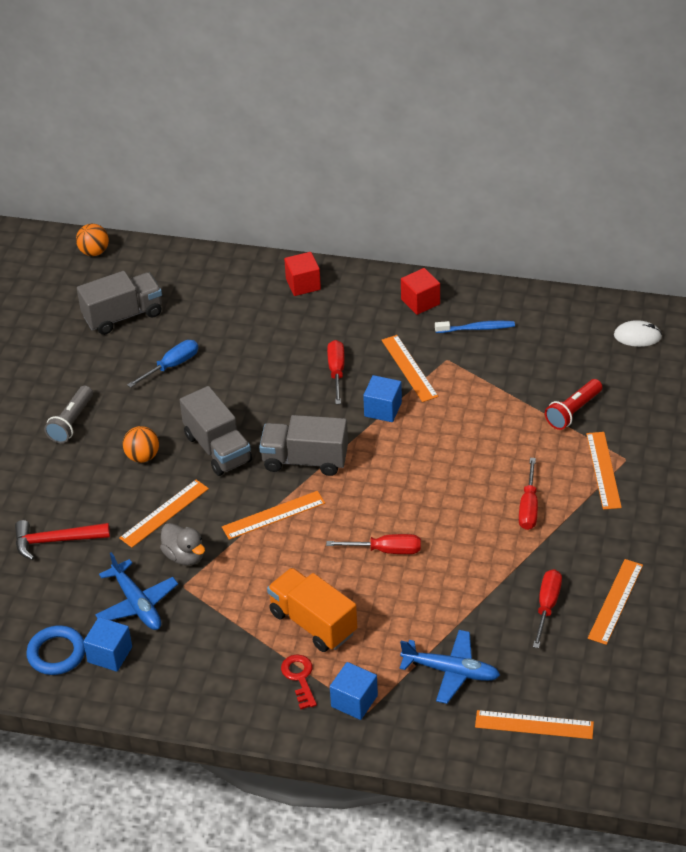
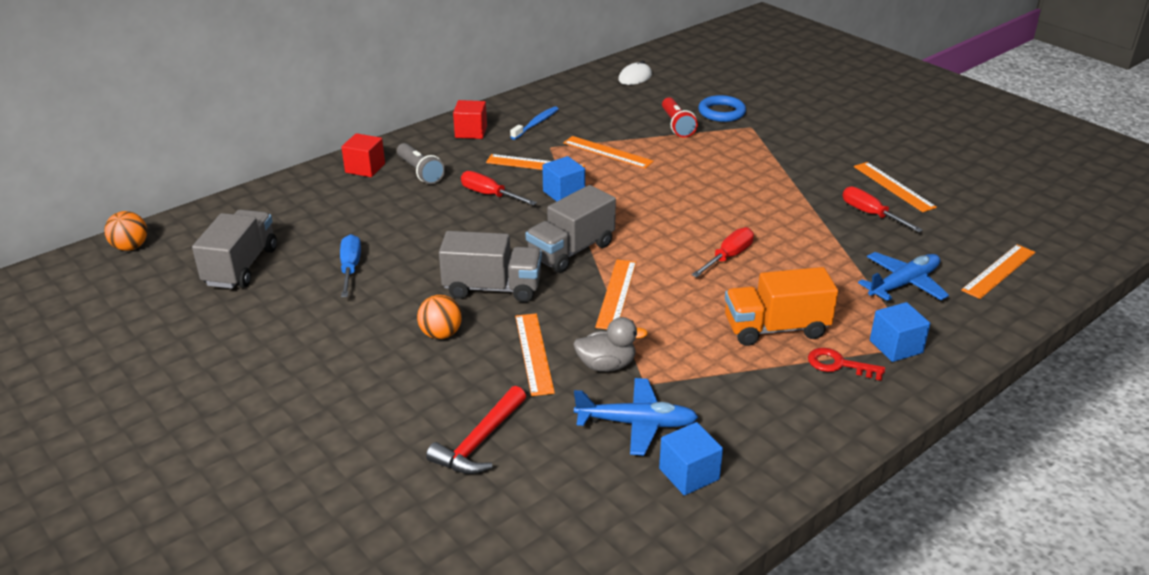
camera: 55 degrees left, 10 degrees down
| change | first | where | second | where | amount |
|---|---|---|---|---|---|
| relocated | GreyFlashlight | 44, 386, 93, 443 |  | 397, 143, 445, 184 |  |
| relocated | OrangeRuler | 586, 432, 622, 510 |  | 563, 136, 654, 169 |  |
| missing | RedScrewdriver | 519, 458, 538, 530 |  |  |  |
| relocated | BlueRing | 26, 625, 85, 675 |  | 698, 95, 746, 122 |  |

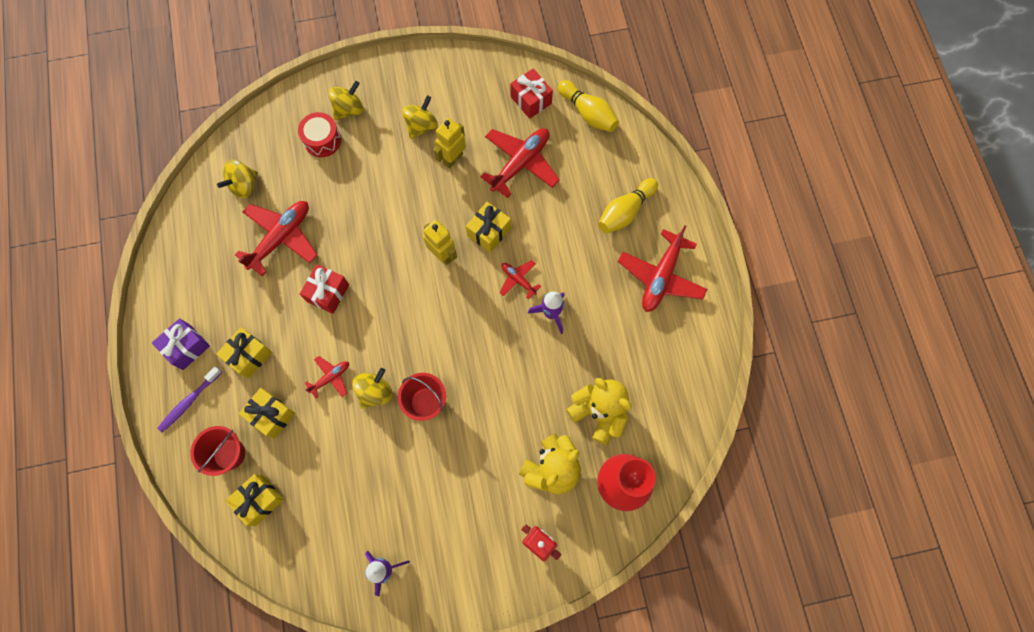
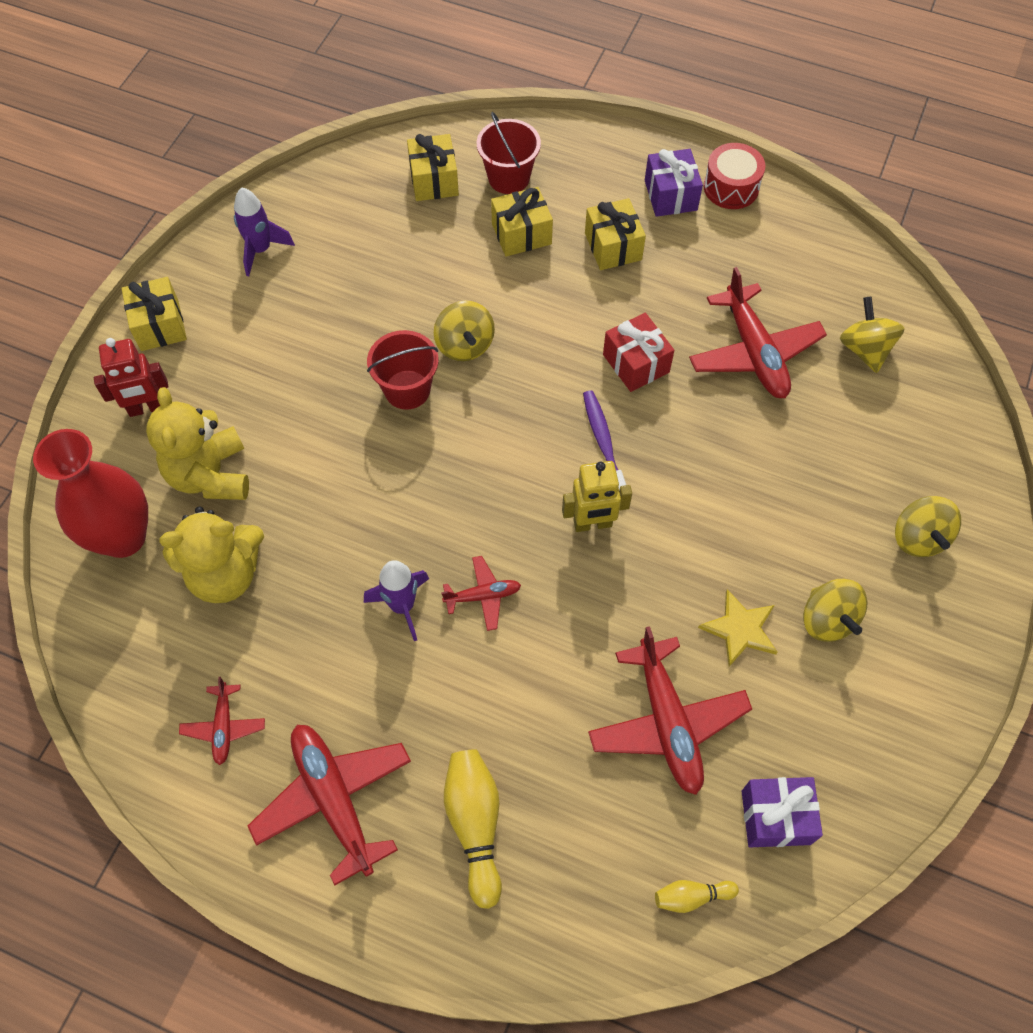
camera: 125 degrees right, 10 degrees down
| change | first | where | second | where | amount |
|---|---|---|---|---|---|
| colour | RedGift | 510, 68, 553, 119 | PurpleGift | 741, 777, 823, 847 |  |
| size | YellowBowlingPin | 558, 80, 619, 132 |  | 655, 880, 739, 913 | x0.55 |
| relocated | RedDrum | 298, 112, 341, 157 |  | 704, 143, 765, 209 |  |
| exchanged | YellowRobot | 433, 118, 466, 169 | YellowStar | 698, 589, 777, 667 |  |
| relocated | YellowGift | 466, 202, 511, 253 |  | 121, 277, 187, 351 |  |
| relocated | RedPlane | 305, 356, 349, 398 |  | 179, 677, 265, 765 |  |
| relocated | PurpleToothbrush | 157, 367, 222, 432 |  | 583, 390, 626, 490 |  |

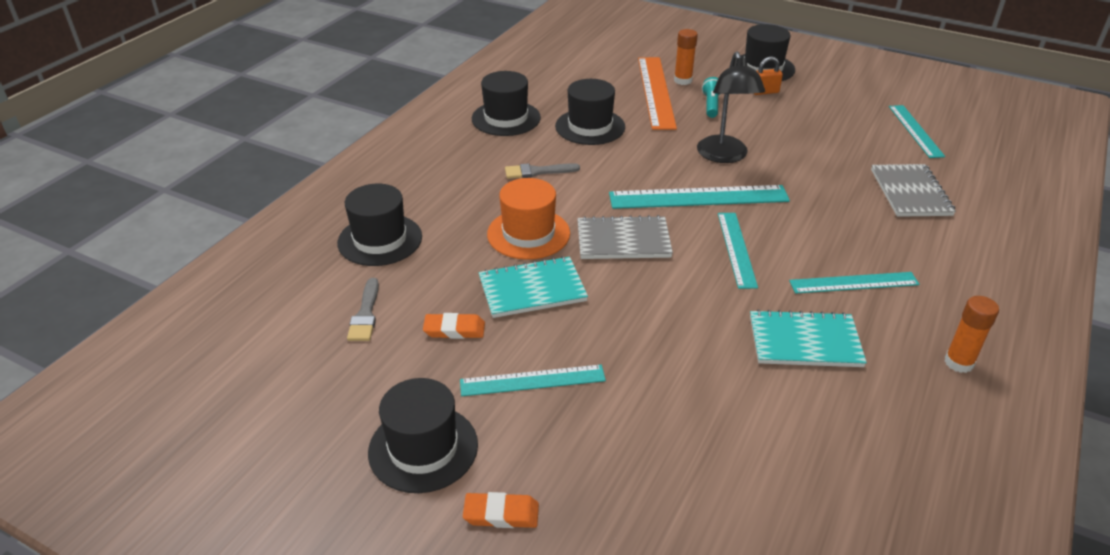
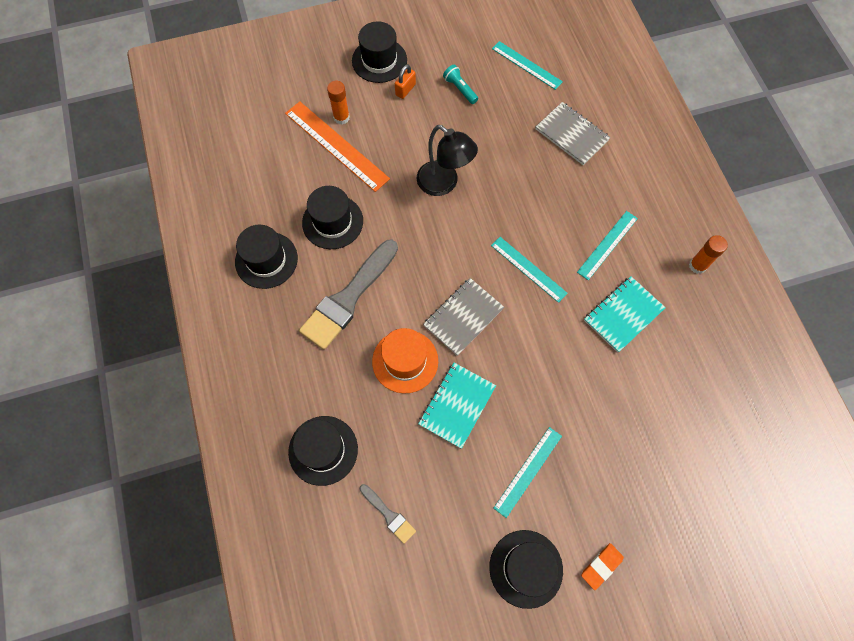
camera: 45 degrees left, 30 degrees up
| change | first | where | second | where | amount |
|---|---|---|---|---|---|
| relocated | TurquoiseFlashlight | 702, 77, 720, 118 |  | 443, 65, 478, 104 |  |
| size | GreyBrush | 505, 163, 580, 179 |  | 299, 240, 398, 350 | x2.10 |
| missing | TurquoiseRuler | 609, 185, 790, 209 |  |  |  |
| missing | OrangeEraser | 423, 313, 485, 339 |  |  |  |

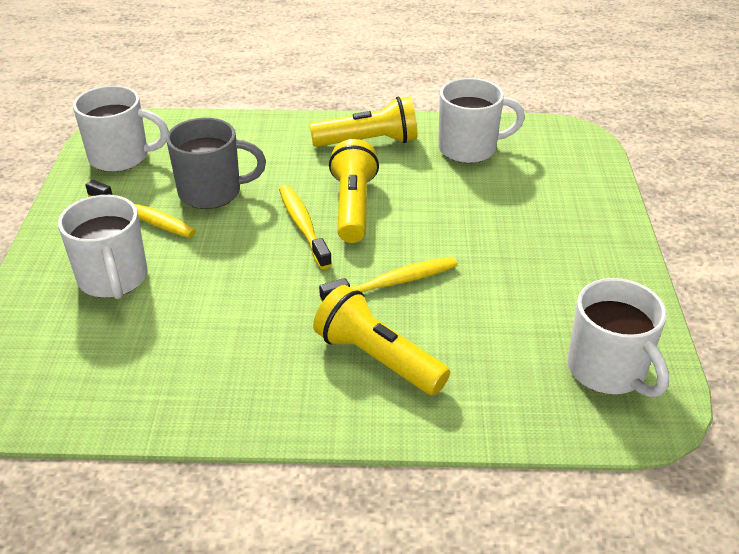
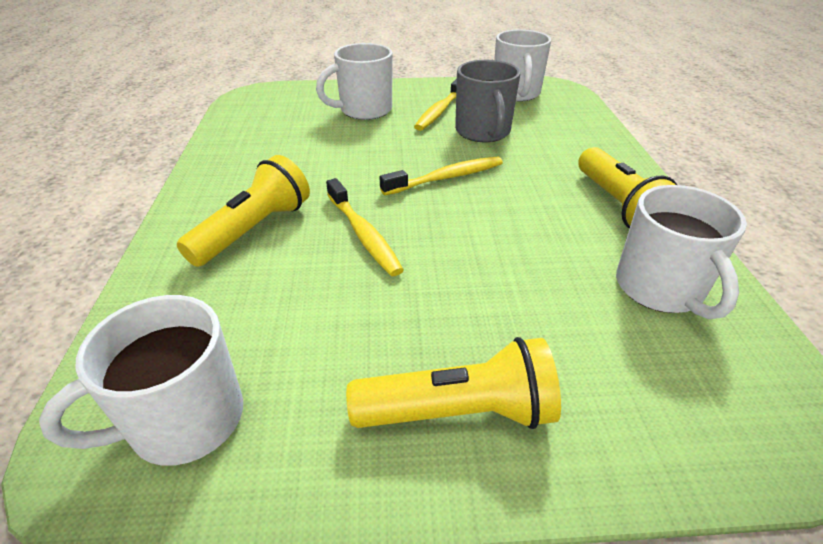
camera: 85 degrees right, 0 degrees up
| change | first | where | second | where | amount |
|---|---|---|---|---|---|
| relocated | YellowFlashlight | 329, 139, 379, 243 |  | 346, 337, 561, 429 |  |

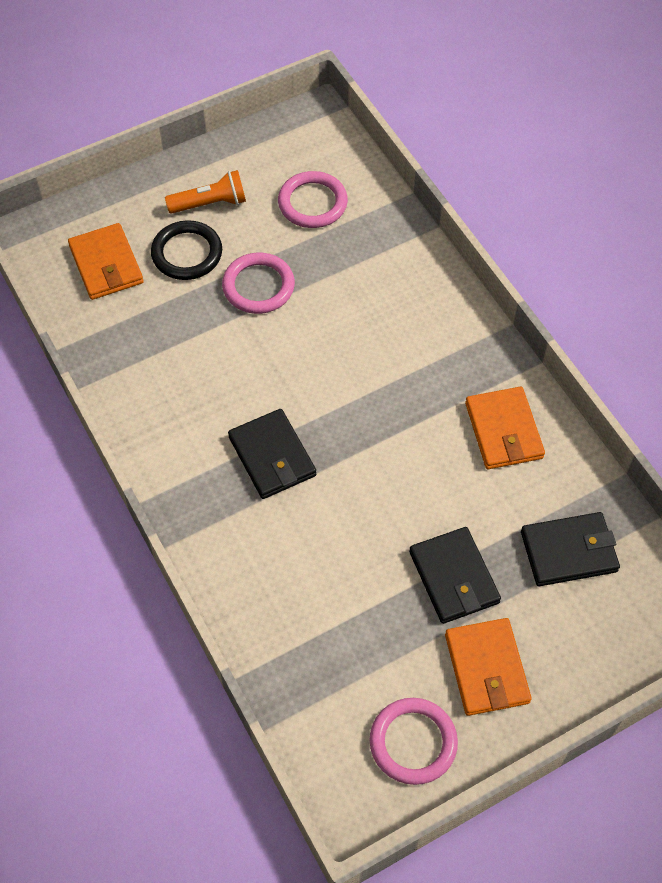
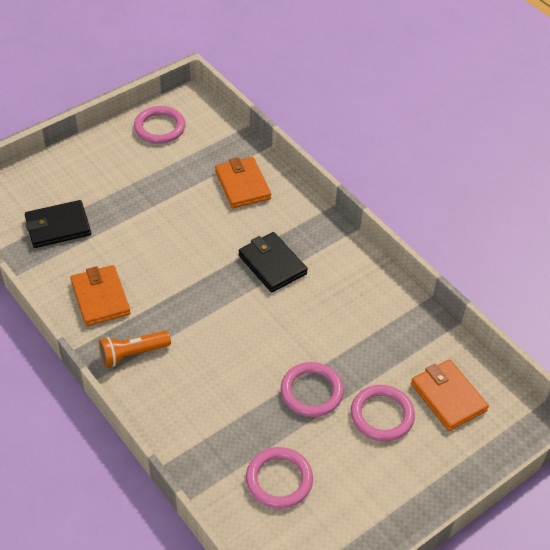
camera: 170 degrees right, 10 degrees down
| change | first | where | second | where | amount |
|---|---|---|---|---|---|
| relocated | OrangeFlashlight | 165, 170, 246, 214 |  | 99, 331, 171, 367 |  |
| colour | BlackRing | 151, 220, 222, 280 | PinkRing | 351, 385, 415, 441 |  |
| missing | BlackWallet | 409, 527, 501, 624 |  |  |  |
| relocated | OrangeWallet | 445, 618, 532, 716 |  | 215, 157, 271, 208 |  |

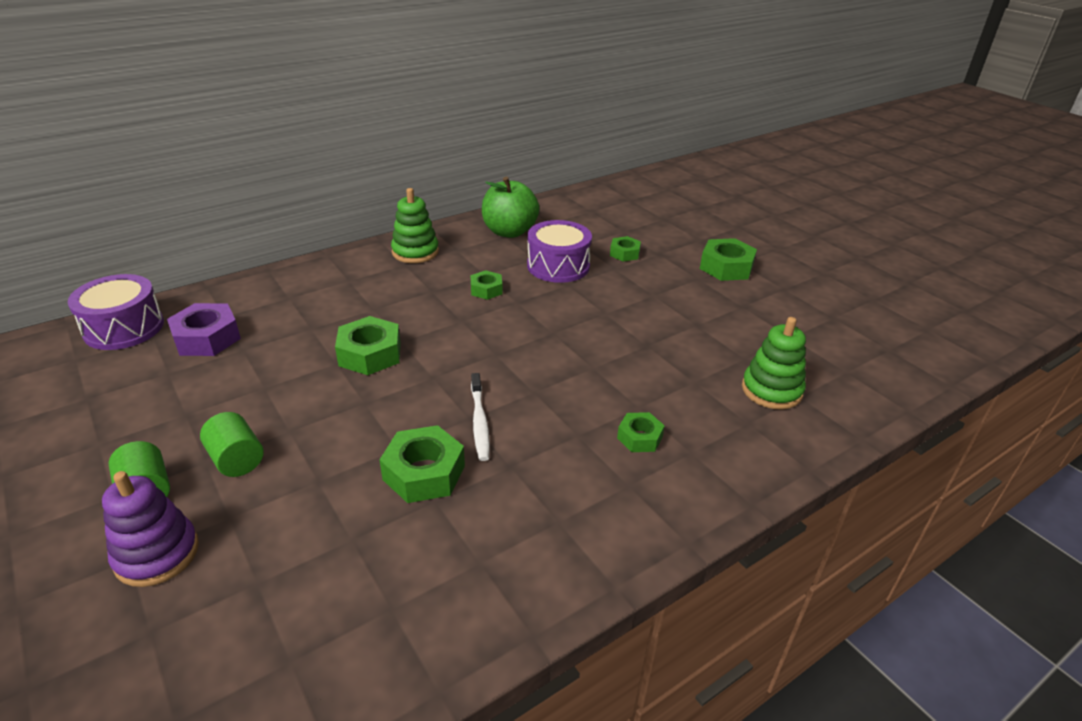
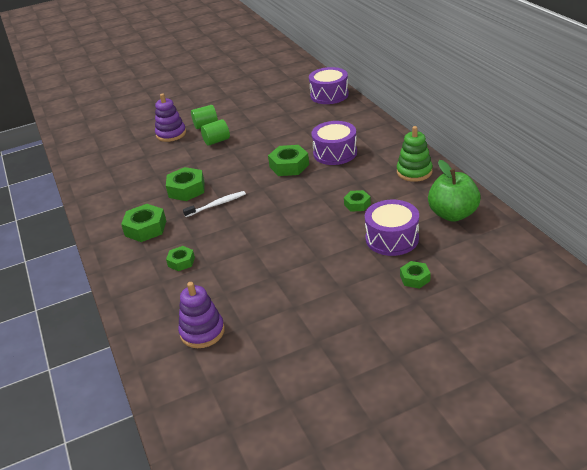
camera: 105 degrees right, 0 degrees up
| change | first | where | second | where | amount |
|---|---|---|---|---|---|
| relocated | GreenNut | 700, 238, 757, 281 |  | 121, 204, 166, 242 |  |
| missing | PurpleNut | 167, 303, 241, 356 |  |  |  |
| colour | GreenStackingToy | 742, 317, 806, 410 | PurpleStackingToy | 178, 282, 225, 348 |  |
| spun | WhiteToothbrush | 471, 373, 490, 461 |  | 183, 191, 246, 217 | 150 degrees clockwise |
| appeared |  |  | PurpleDrum | 311, 121, 357, 165 |  |

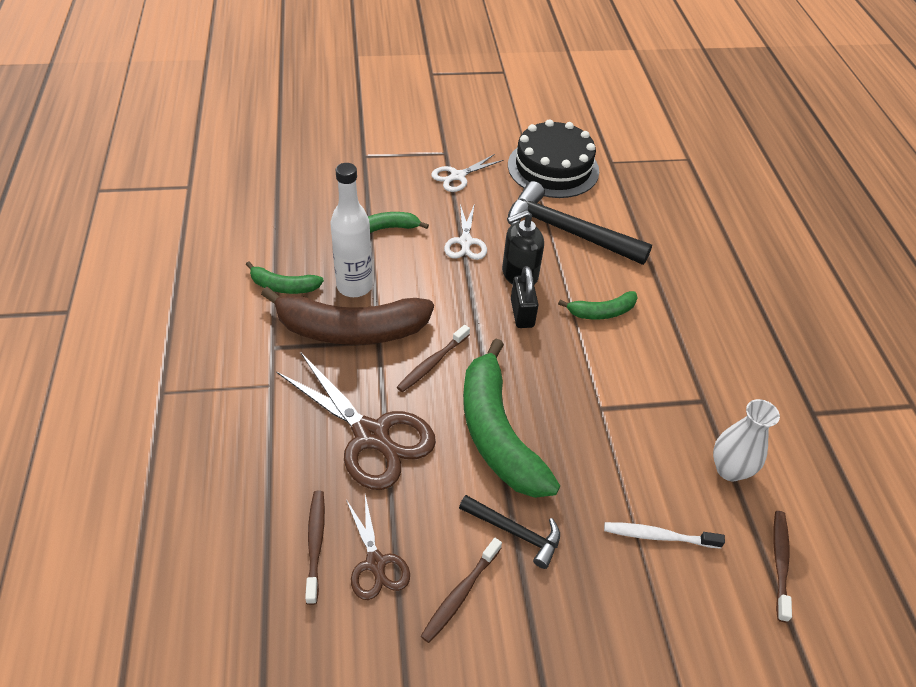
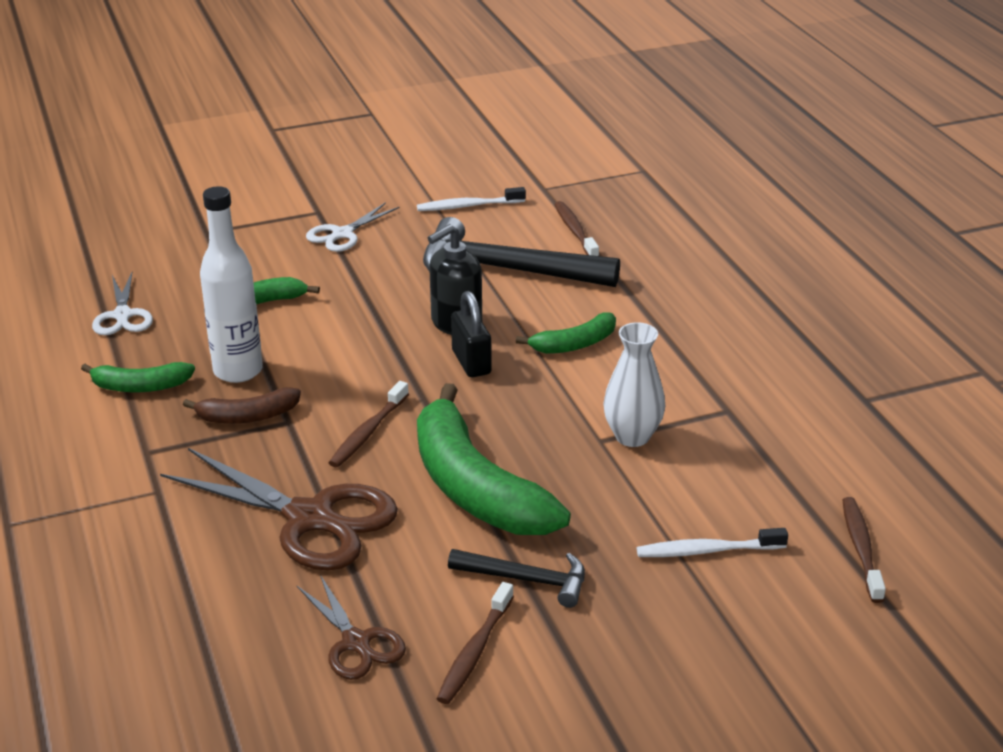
camera: 10 degrees left, 15 degrees down
| change | first | where | second | where | amount |
|---|---|---|---|---|---|
| exchanged | BlackCake | 508, 119, 599, 198 | WhiteToothbrush | 417, 187, 526, 211 |  |
| relocated | WhiteScissors | 444, 203, 487, 260 |  | 92, 272, 153, 335 |  |
| size | BrownBanana | 261, 287, 434, 345 |  | 183, 387, 301, 424 | x0.49 |
| relocated | WhiteVase | 713, 399, 780, 481 |  | 603, 322, 665, 447 |  |
| relocated | BrownToothbrush | 305, 491, 325, 605 |  | 554, 201, 599, 256 |  |

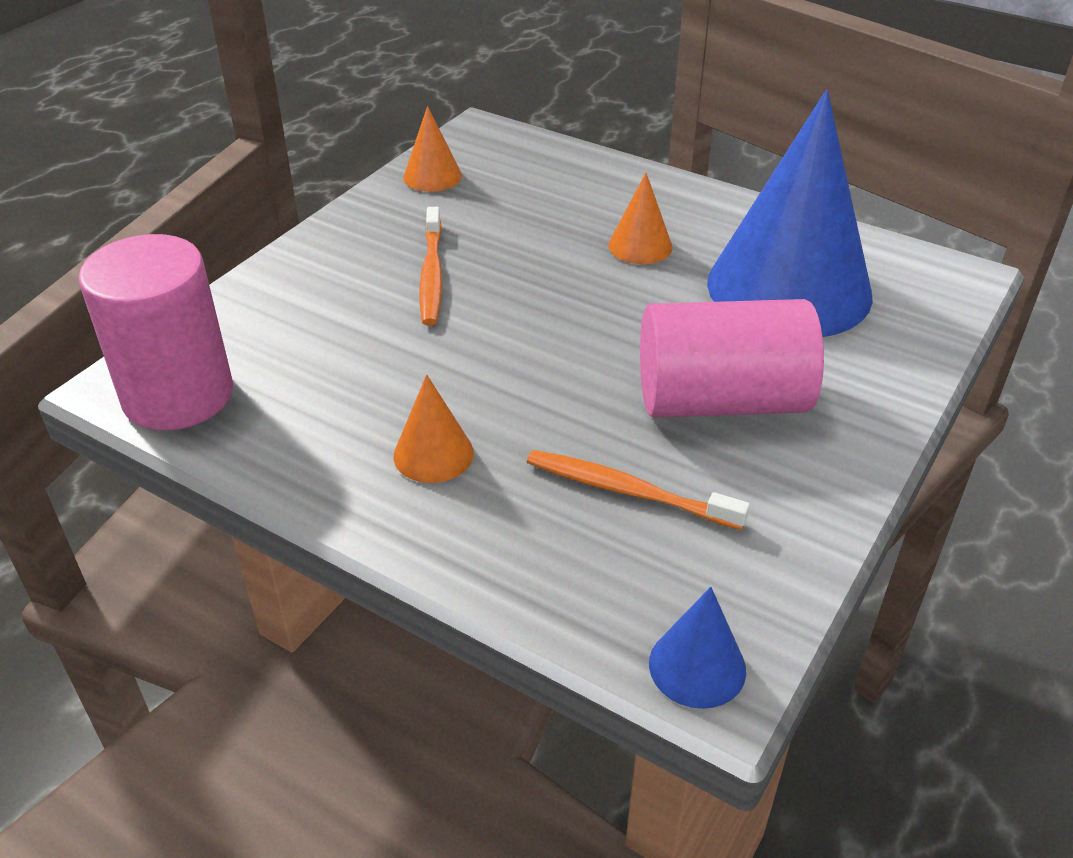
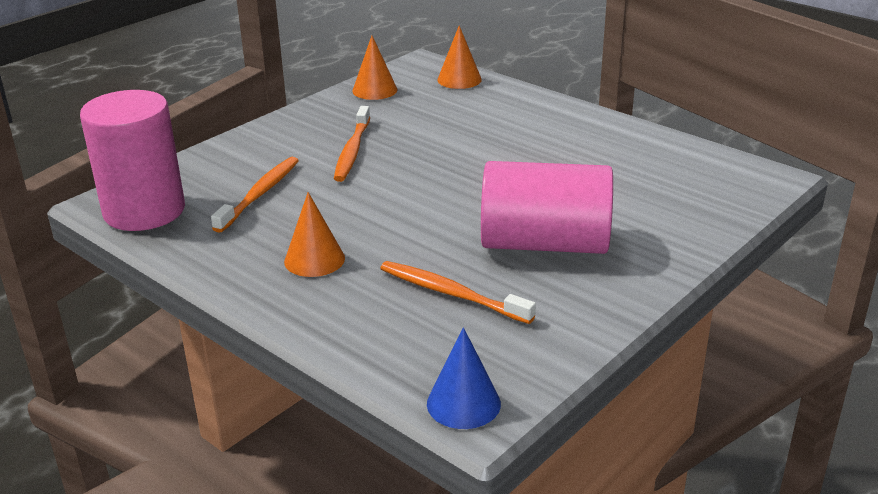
camera: 10 degrees right, 10 degrees down
| change | first | where | second | where | amount |
|---|---|---|---|---|---|
| missing | BlueCone | 707, 90, 873, 337 |  |  |  |
| relocated | OrangeCone | 609, 173, 672, 264 |  | 437, 25, 482, 89 |  |
| appeared |  |  | OrangeToothbrush | 211, 157, 299, 233 |  |

